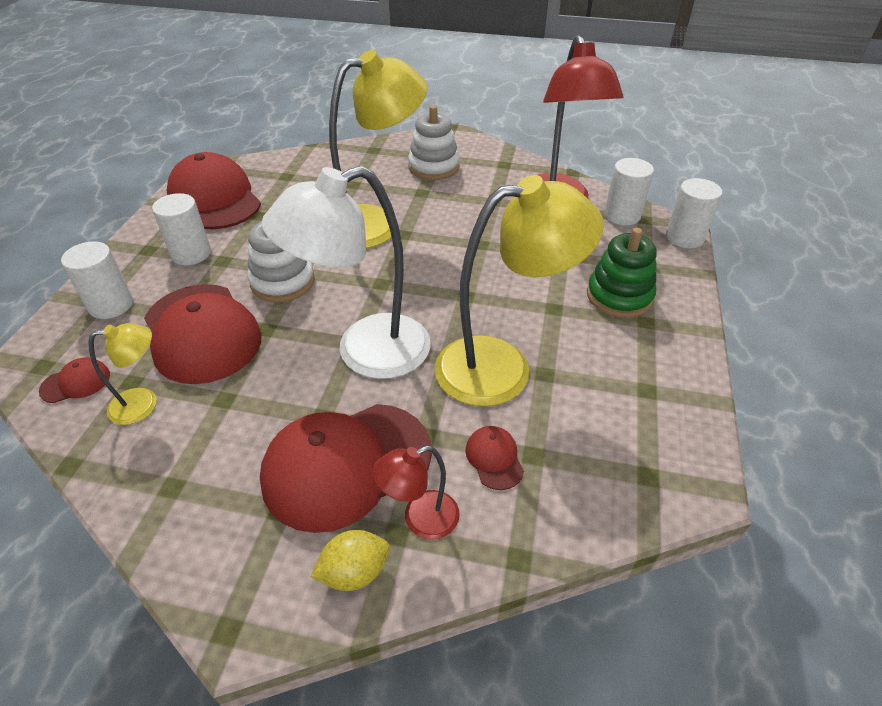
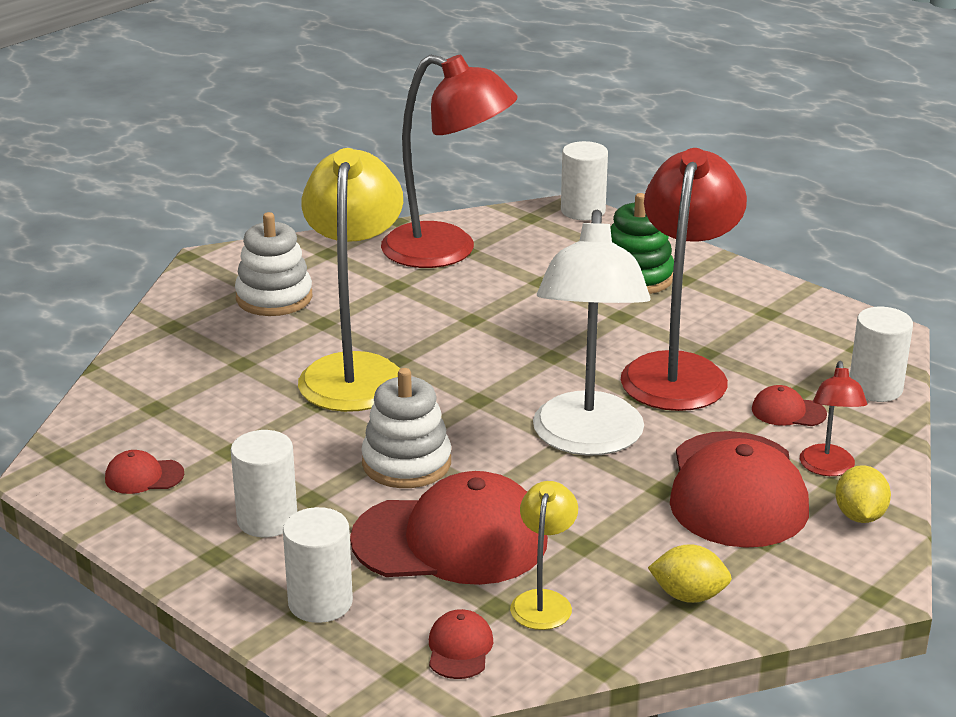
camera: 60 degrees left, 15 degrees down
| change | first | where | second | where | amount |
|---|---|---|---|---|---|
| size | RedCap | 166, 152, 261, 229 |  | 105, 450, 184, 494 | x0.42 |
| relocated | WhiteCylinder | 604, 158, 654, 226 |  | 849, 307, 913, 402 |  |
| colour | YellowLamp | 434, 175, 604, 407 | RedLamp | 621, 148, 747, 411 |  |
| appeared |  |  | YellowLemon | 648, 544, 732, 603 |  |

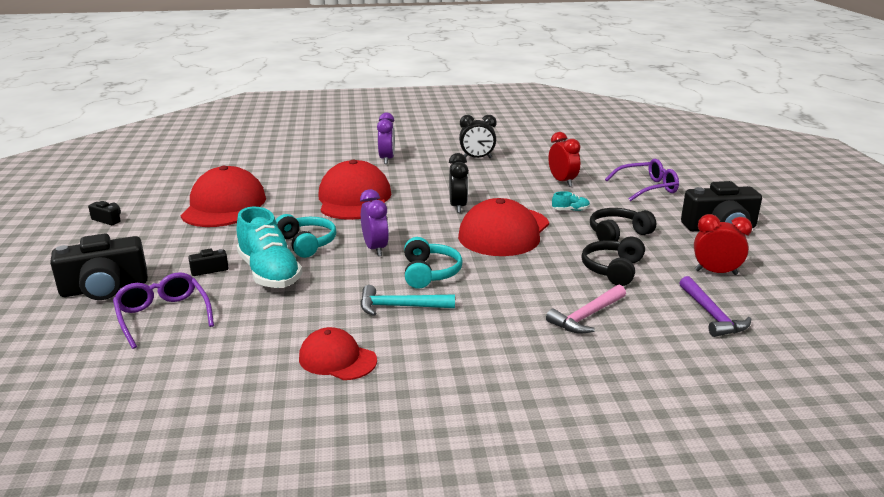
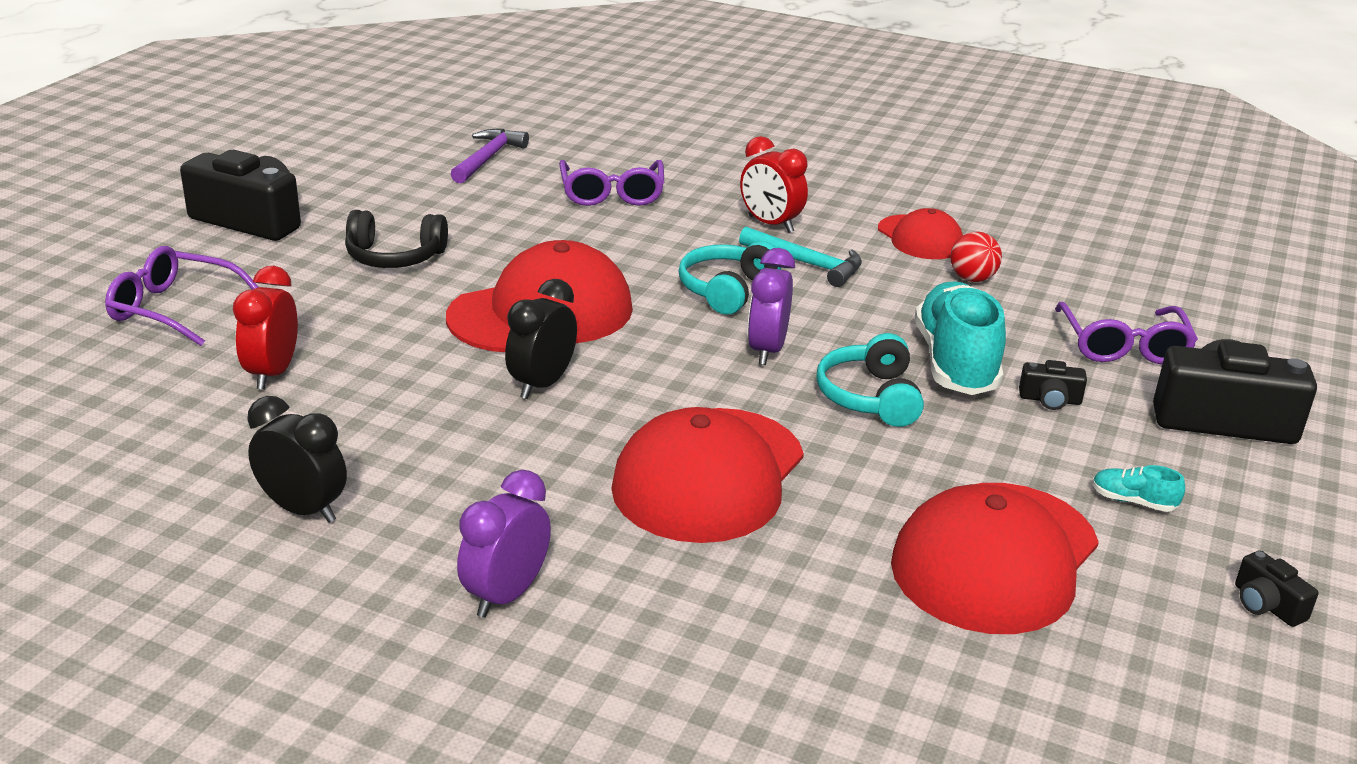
camera: 150 degrees left, 5 degrees up
| change | first | where | second | where | amount |
|---|---|---|---|---|---|
| relocated | TurquoiseShoe | 552, 191, 590, 211 |  | 1092, 465, 1185, 512 |  |
| relocated | RedClock | 694, 214, 752, 275 |  | 740, 136, 808, 233 |  |
| missing | BlackHeadphones | 581, 237, 645, 286 |  |  |  |
| exchanged | PinkHammer | 546, 285, 626, 334 | PurpleGlasses | 559, 160, 664, 206 |  |
| appeared |  |  | RedBall | 951, 232, 1002, 282 |  |

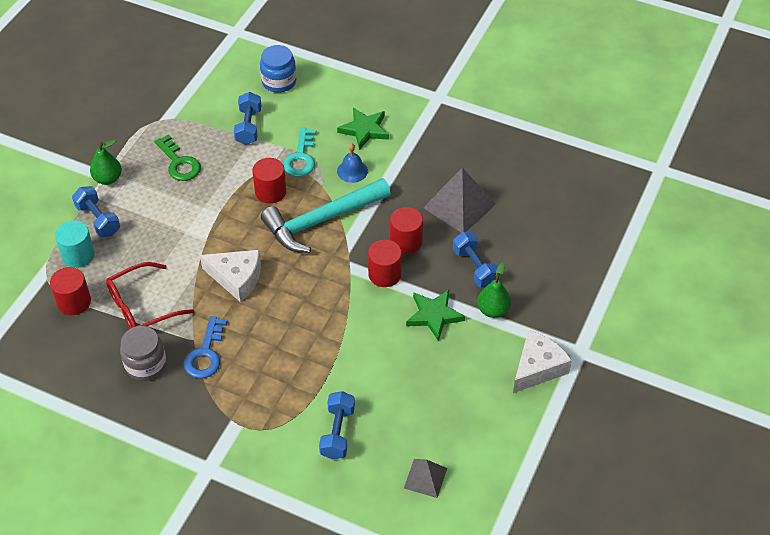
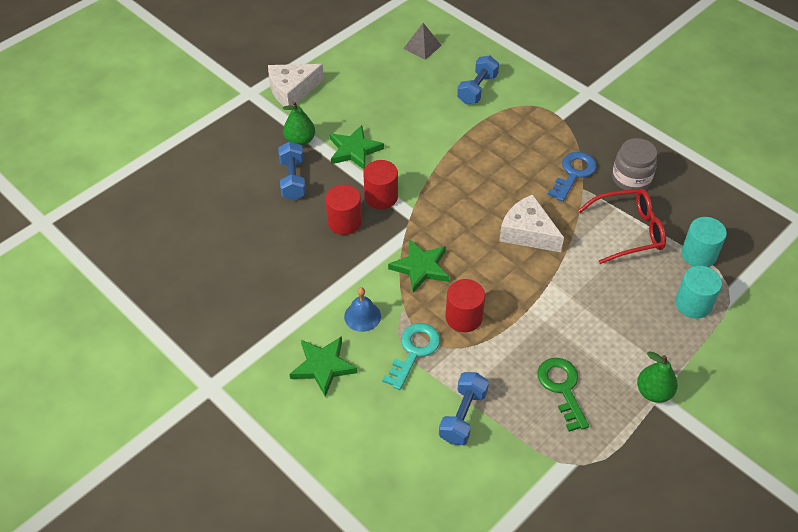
camera: 160 degrees left, 0 degrees up
| change | first | where | second | where | amount |
|---|---|---|---|---|---|
| missing | BlueJar | 260, 45, 296, 93 |  |  |  |
| missing | GreyPyramid | 423, 168, 496, 233 |  |  |  |
| exchanged | TurquoiseHammer | 261, 178, 391, 253 | GreenStar | 388, 239, 449, 293 |  |
| missing | BlueDumbbell | 72, 186, 120, 237 |  |  |  |
| colour | RedCylinder | 50, 267, 91, 315 | TurquoiseCylinder | 681, 217, 727, 267 |  |

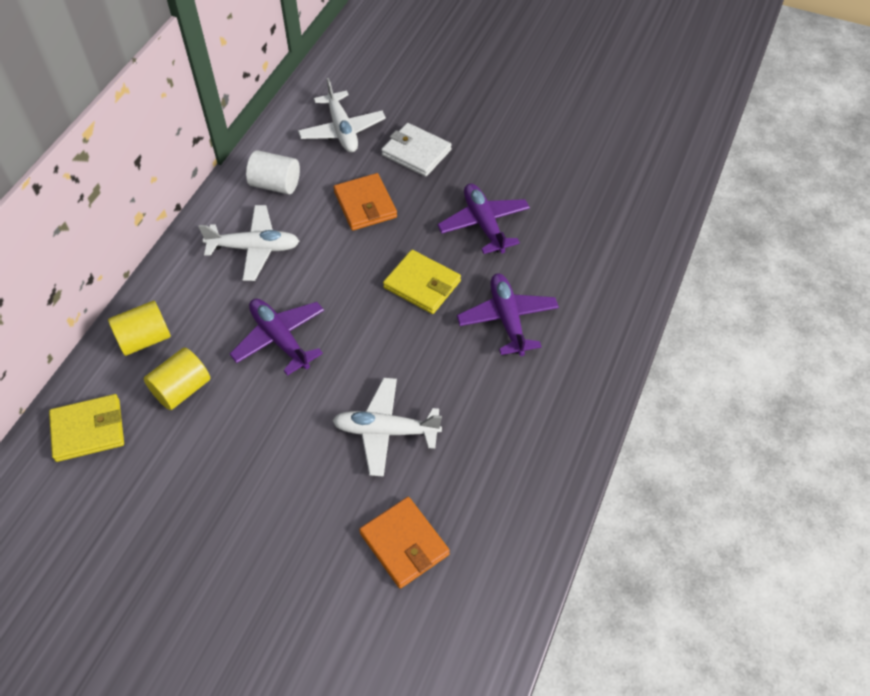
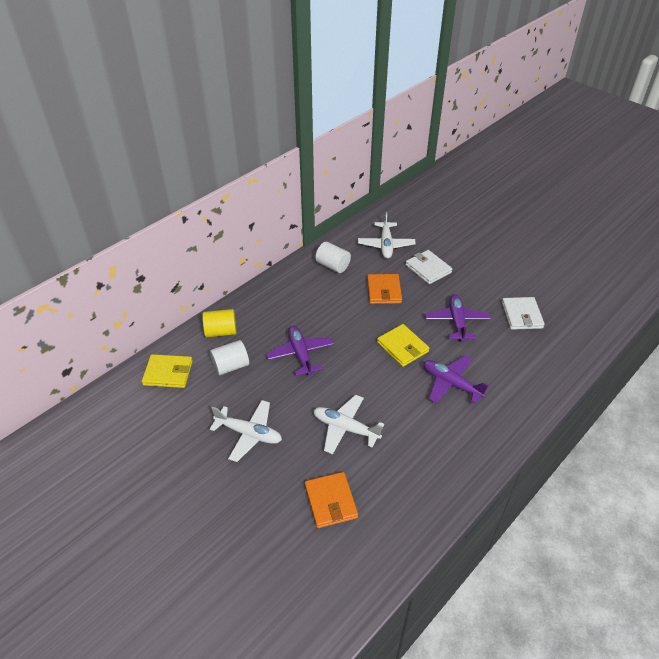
camera: 20 degrees right, 10 degrees down
| change | first | where | second | where | amount |
|---|---|---|---|---|---|
| relocated | WhitePlane | 199, 205, 299, 281 |  | 210, 400, 282, 462 |  |
| spun | PurplePlane | 457, 273, 559, 356 |  | 424, 355, 489, 404 | 60 degrees counterclockwise |
| colour | YellowCylinder | 144, 347, 210, 410 | WhiteCylinder | 210, 340, 249, 376 |  |
| appeared |  |  | WhiteWallet | 502, 297, 545, 330 |  |

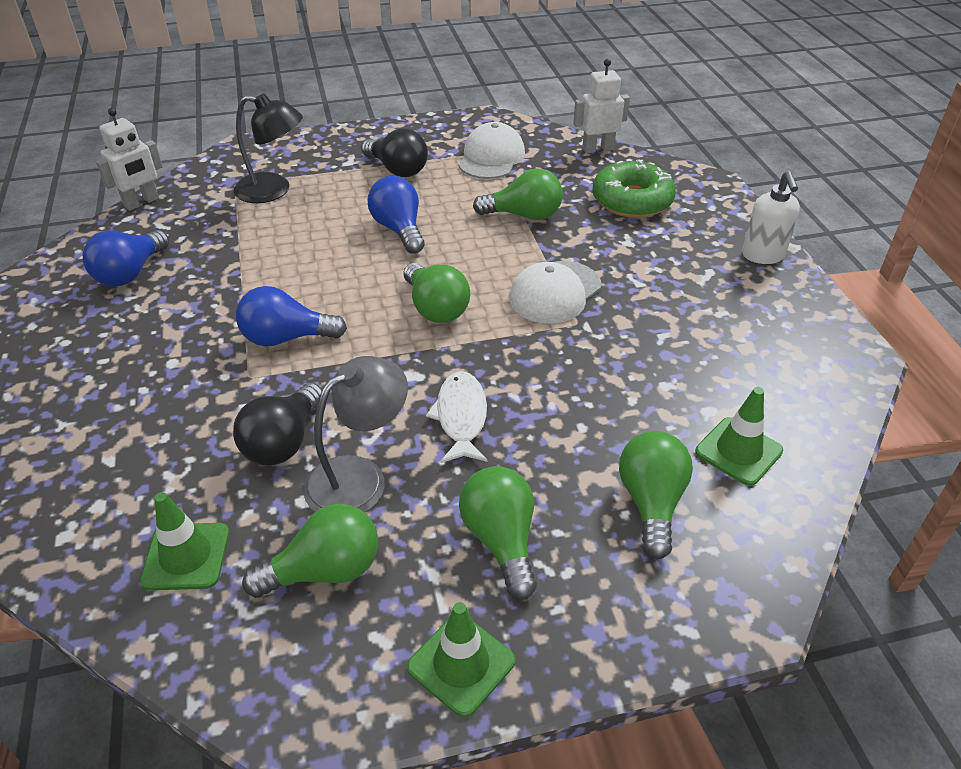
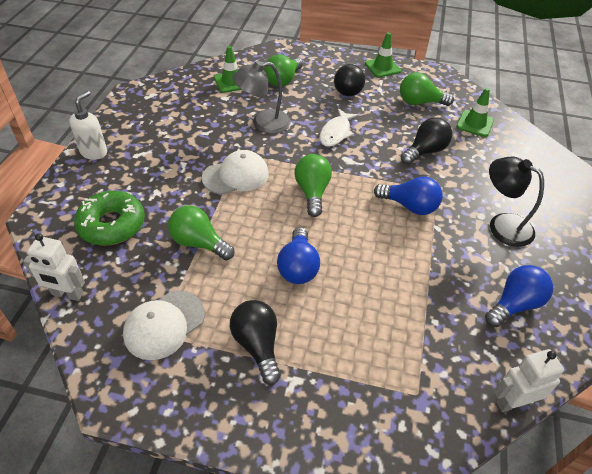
camera: 155 degrees left, 5 degrees up
| change | first | where | second | where | amount |
|---|---|---|---|---|---|
| relocated | BlackLamp | 234, 93, 303, 203 |  | 489, 157, 544, 247 |  |
| relocated | GreyLamp | 303, 356, 408, 513 |  | 232, 60, 291, 134 |  |
| colour | GreenLightBulb | 459, 466, 537, 600 | BlackLightBulb | 334, 64, 365, 96 |  |

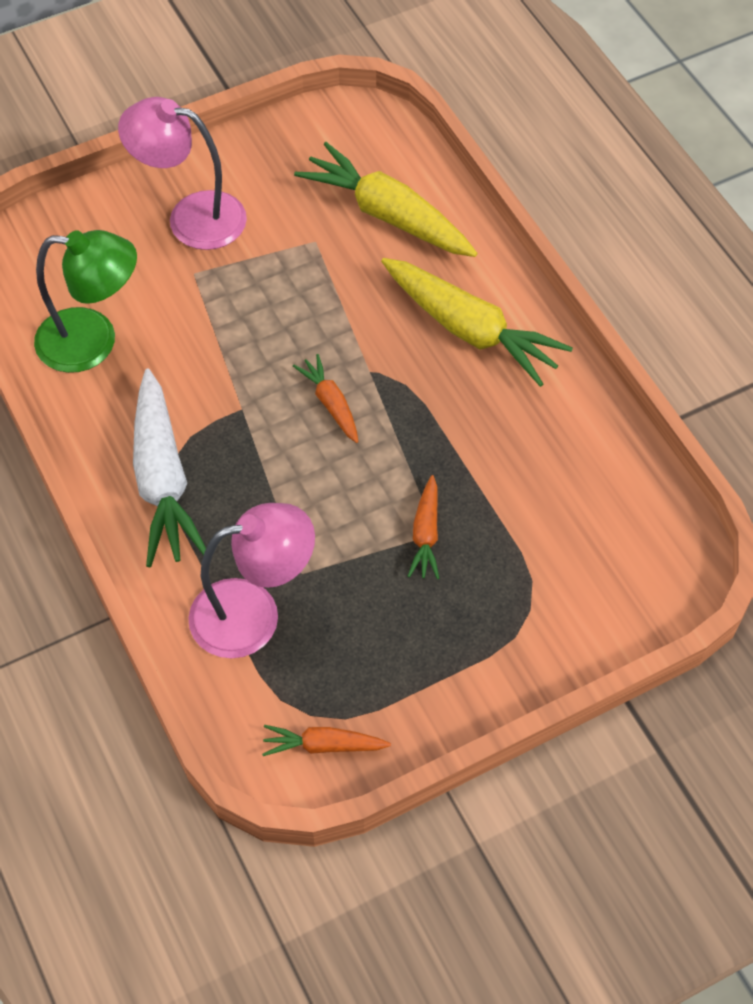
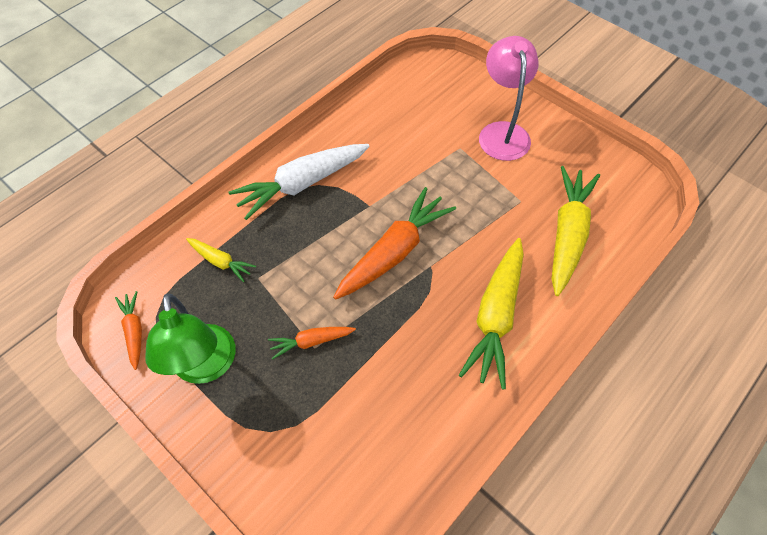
camera: 70 degrees right, 0 degrees up
| change | first | where | second | where | amount |
|---|---|---|---|---|---|
| relocated | GreenLamp | 34, 230, 137, 373 |  | 145, 294, 236, 384 |  |
| size | OrangeCarrot | 293, 354, 358, 443 |  | 333, 187, 456, 300 | x1.98 |
| exchanged | PinkLamp | 188, 503, 315, 658 | YellowCarrot | 186, 238, 256, 282 |  |

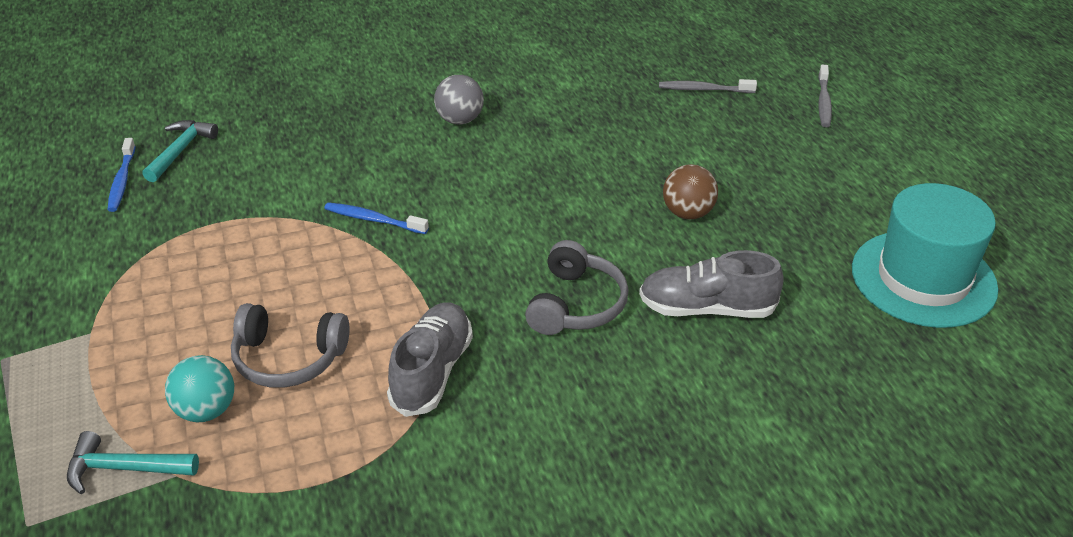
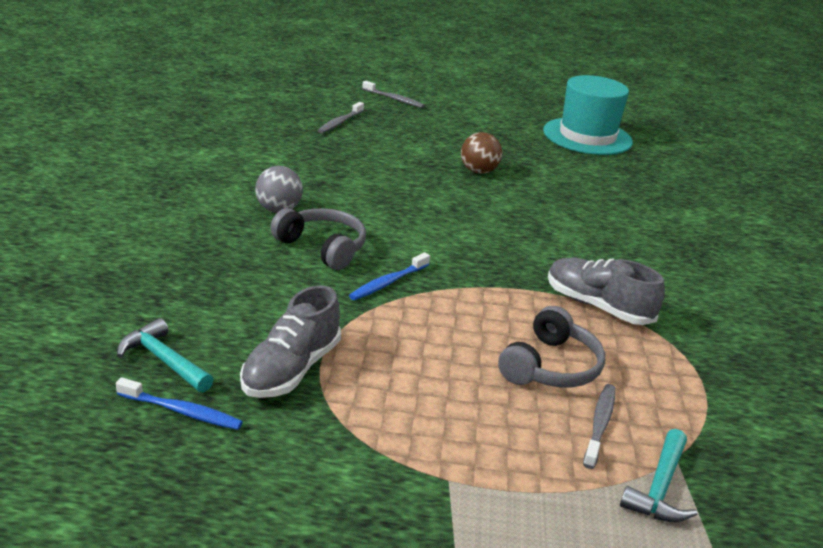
camera: 70 degrees left, 10 degrees down
| change | first | where | second | where | amount |
|---|---|---|---|---|---|
| relocated | GreyHeadphones | 525, 240, 629, 335 |  | 270, 208, 366, 270 |  |
| relocated | GreyShoe | 639, 250, 784, 318 |  | 240, 285, 341, 398 |  |
| exchanged | TurquoiseBall | 165, 355, 234, 423 | GreyToothbrush | 583, 384, 615, 469 |  |

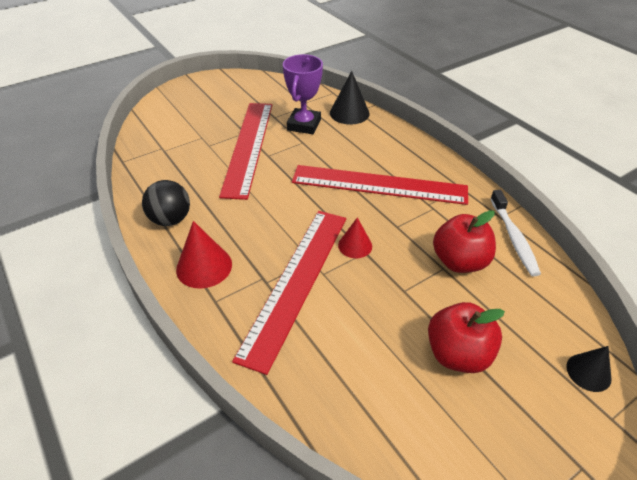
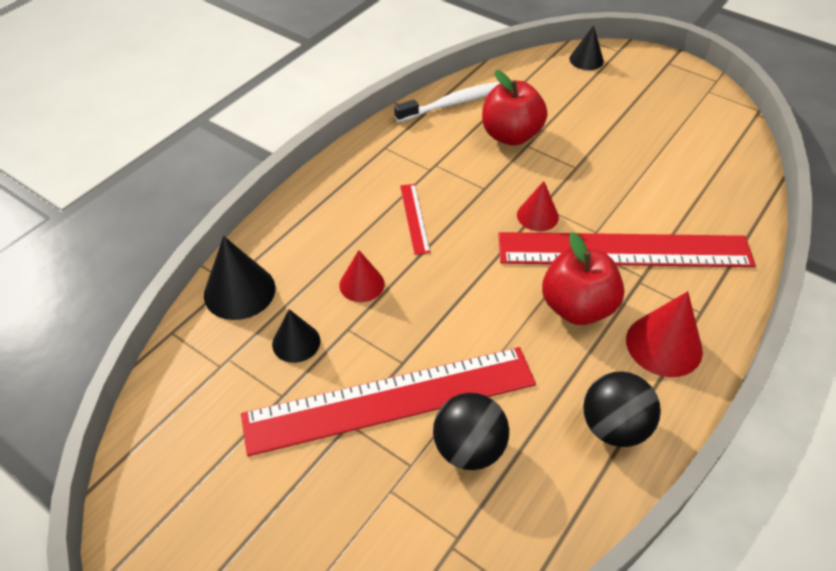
camera: 110 degrees left, 5 degrees up
| change | first | where | second | where | amount |
|---|---|---|---|---|---|
| exchanged | PurpleTrophy | 283, 54, 323, 134 | BlackCone | 272, 309, 320, 363 |  |
| size | RedRuler | 292, 165, 468, 205 |  | 400, 184, 431, 255 | x0.40 |
| relocated | RedApple | 428, 302, 505, 373 |  | 542, 232, 625, 325 |  |
| appeared |  |  | RedCone | 339, 250, 385, 302 |  |
| appeared |  |  | BlackBall | 433, 393, 509, 470 |  |

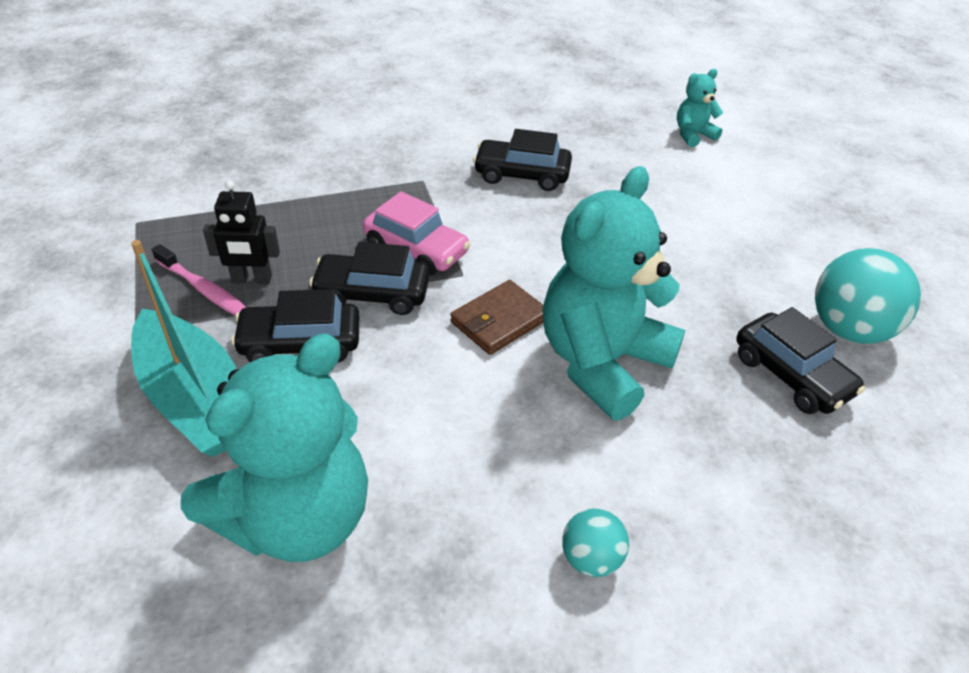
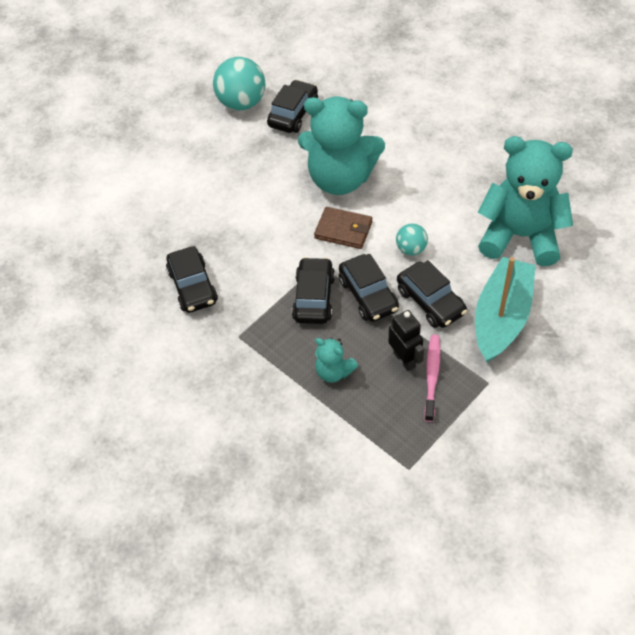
camera: 115 degrees left, 10 degrees up
| change | first | where | second | where | amount |
|---|---|---|---|---|---|
| relocated | TurquoiseTeddyBear | 677, 69, 723, 147 |  | 315, 338, 358, 383 |  |
| colour | PinkCar | 363, 191, 470, 276 | BlackCar | 292, 257, 335, 324 |  |
| relocated | TurquoiseBall | 562, 509, 629, 577 |  | 396, 223, 428, 255 |  |

